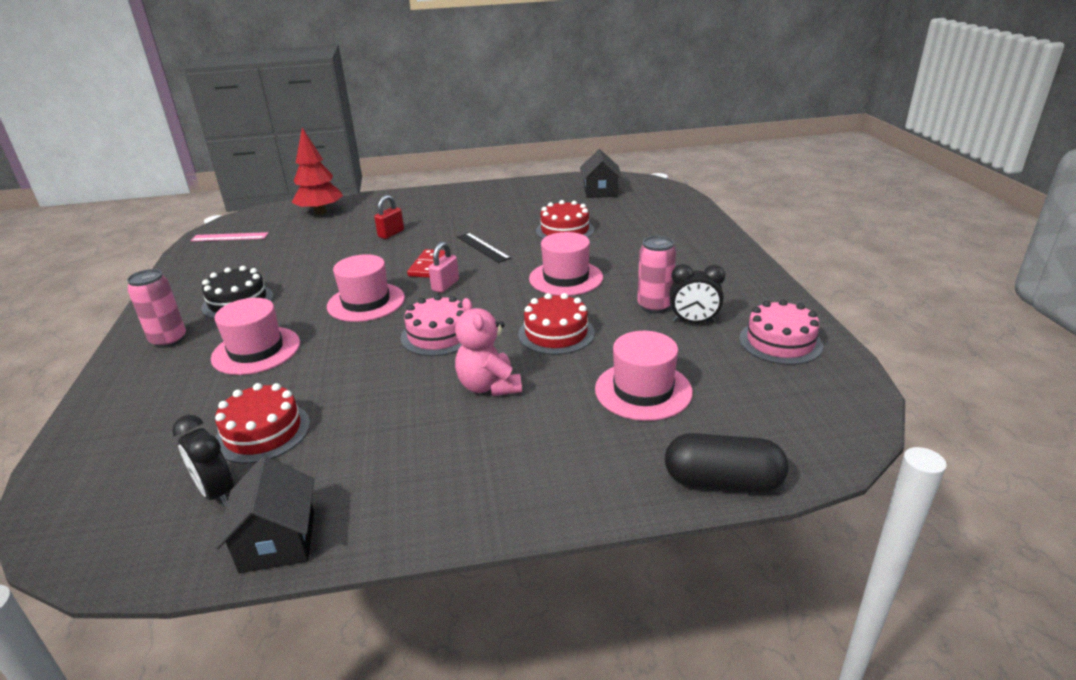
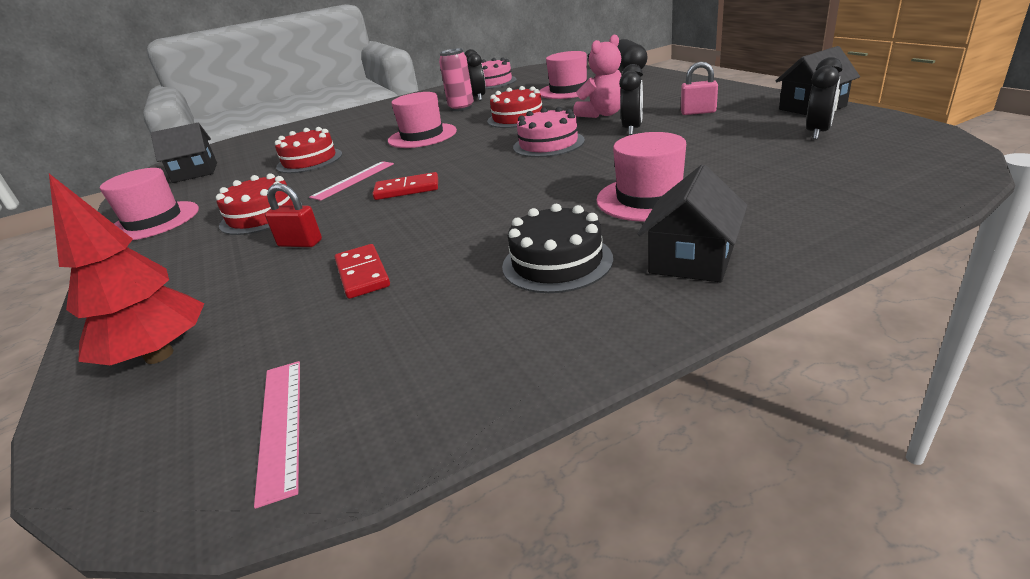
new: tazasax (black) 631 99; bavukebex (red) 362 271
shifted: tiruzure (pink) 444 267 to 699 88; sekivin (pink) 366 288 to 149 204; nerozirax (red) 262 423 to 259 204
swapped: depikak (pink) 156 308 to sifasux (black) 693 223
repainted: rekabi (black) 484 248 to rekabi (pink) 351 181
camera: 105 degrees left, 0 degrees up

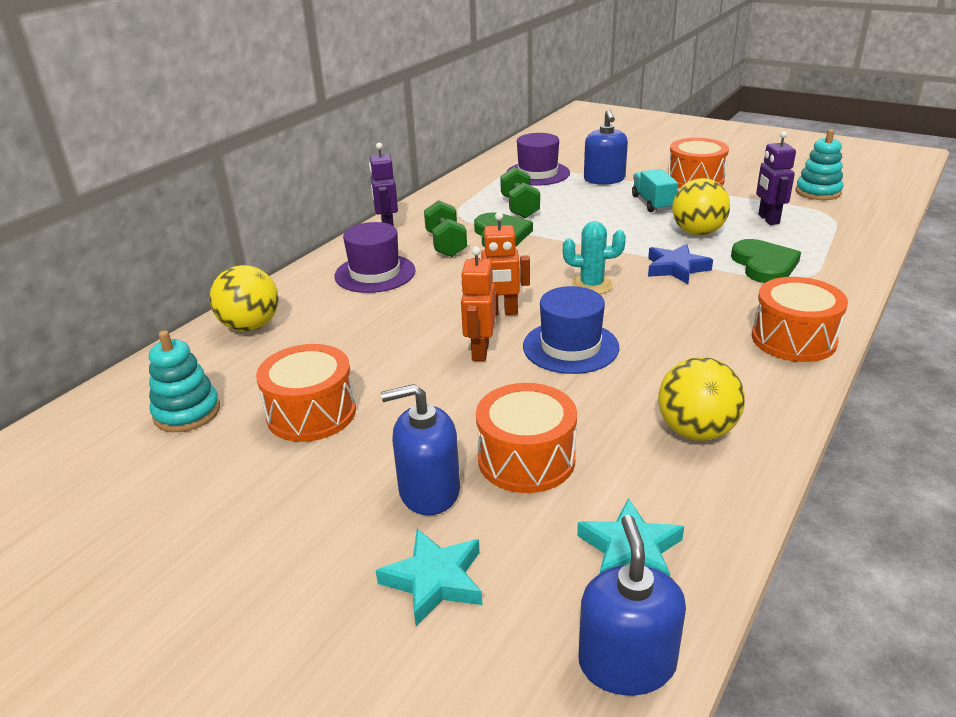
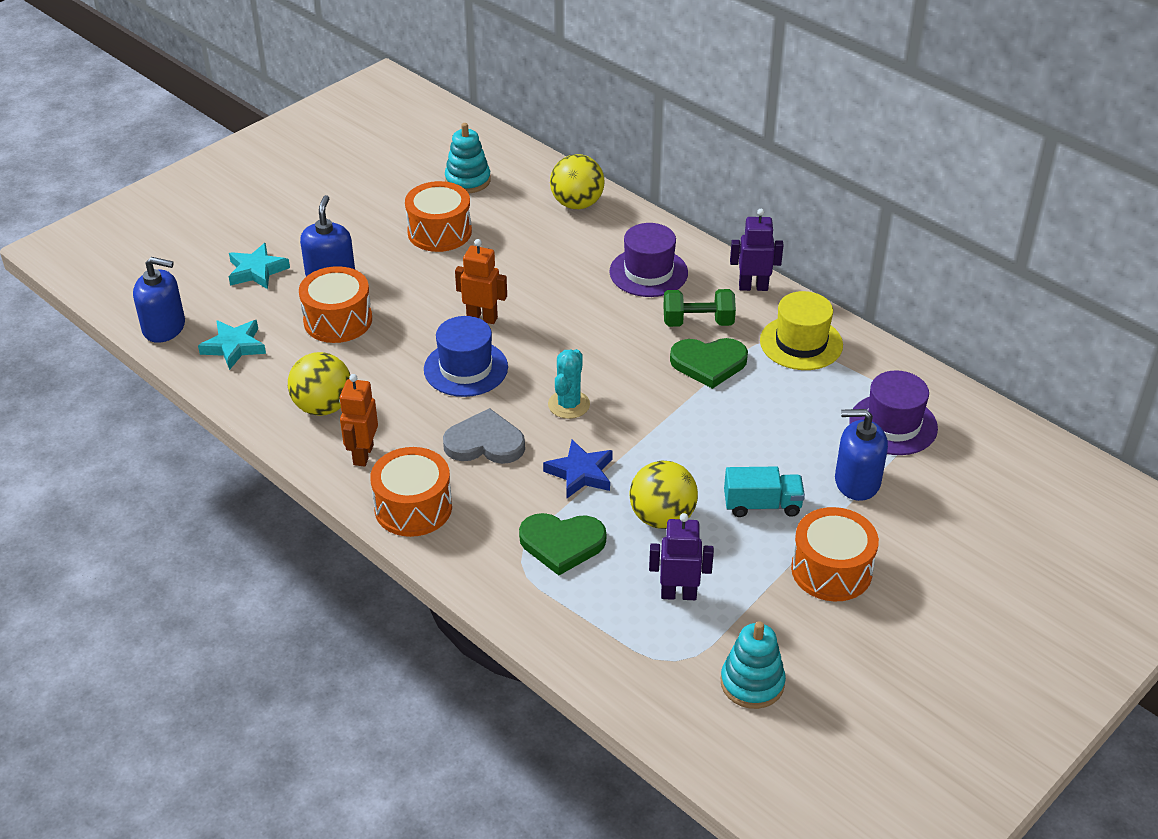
gone: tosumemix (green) 520 192
new: sekivin (yellow) 801 330; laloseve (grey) 484 436
shifted: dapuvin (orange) 500 264 to 358 420
camera: 100 degrees right, 10 degrees up

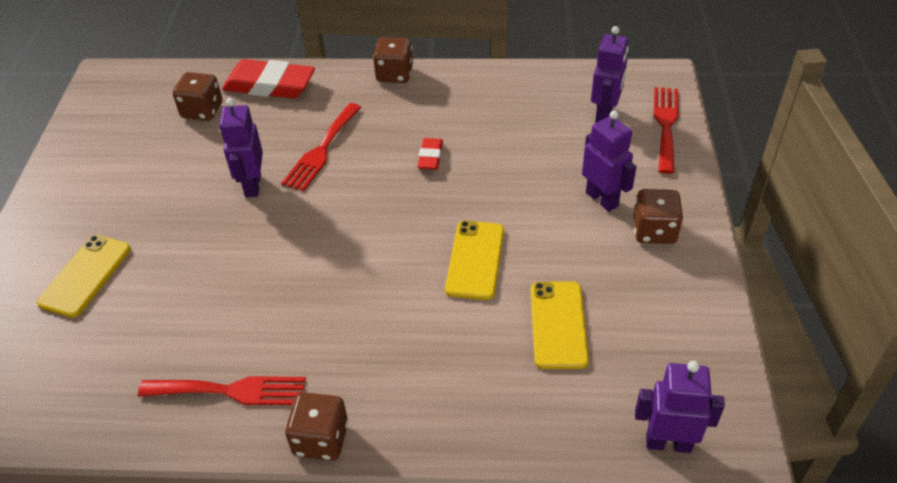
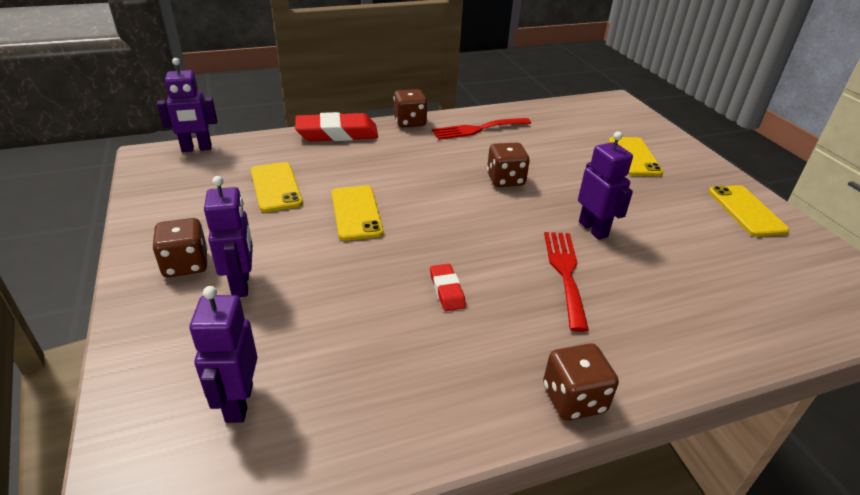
gone: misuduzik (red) 666 130
new: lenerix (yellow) 749 211
shifted: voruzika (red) 268 79 to 336 126; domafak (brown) 197 96 to 508 164
rotated: dapuvin (purple) 609 161 = 228 236 135 degrees counterclockwise
camera: 155 degrees right, 10 degrees down

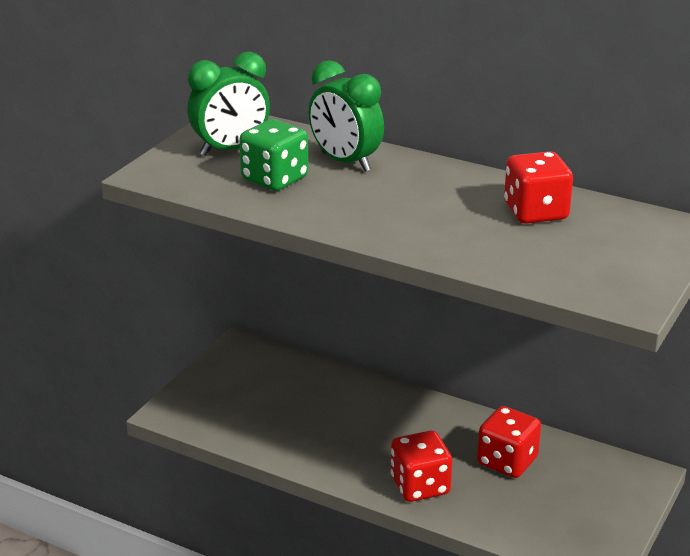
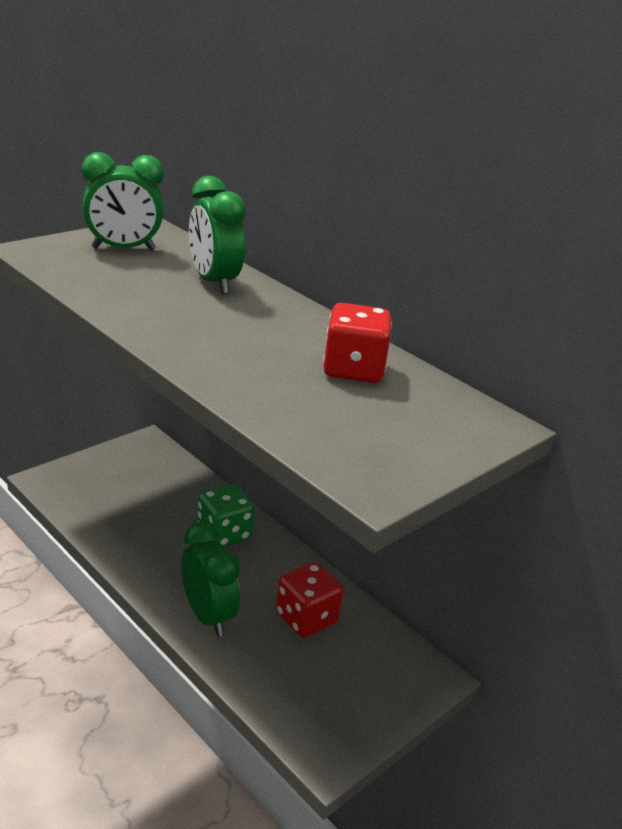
shifted: domafak (green) 274 155 to 226 515
swapped: domafak (red) 421 466 to tazasax (green) 211 578
camera: 15 degrees right, 0 degrees up

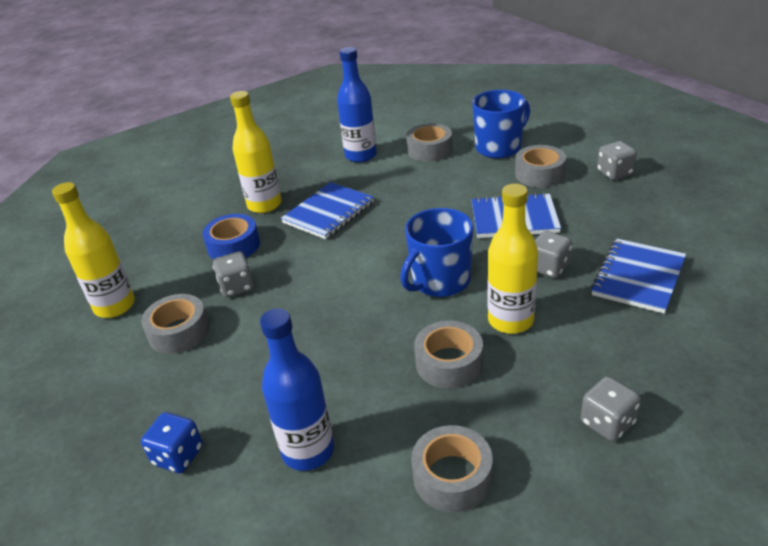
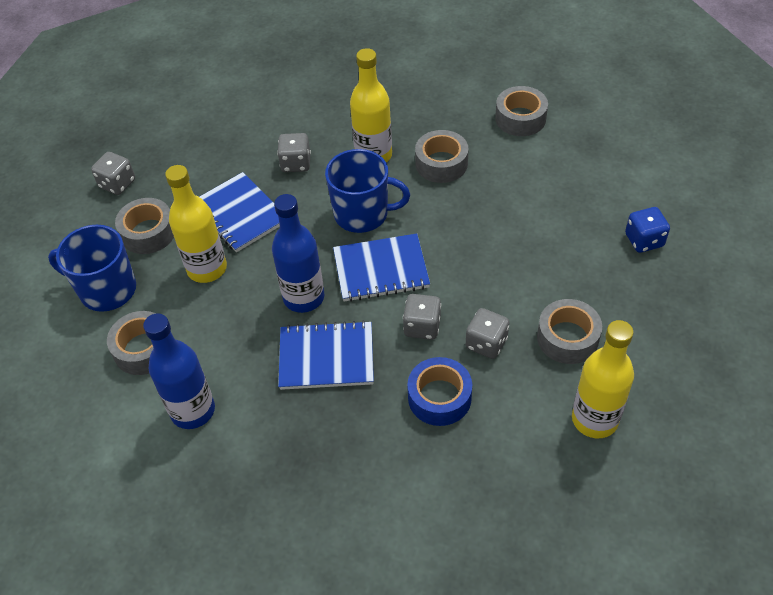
shifted: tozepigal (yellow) 256 152 to 196 224; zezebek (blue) 638 276 to 381 267; tozepigal (blue) 297 389 to 298 253; domafak (grey) 611 409 to 422 317
camera: 130 degrees left, 15 degrees up

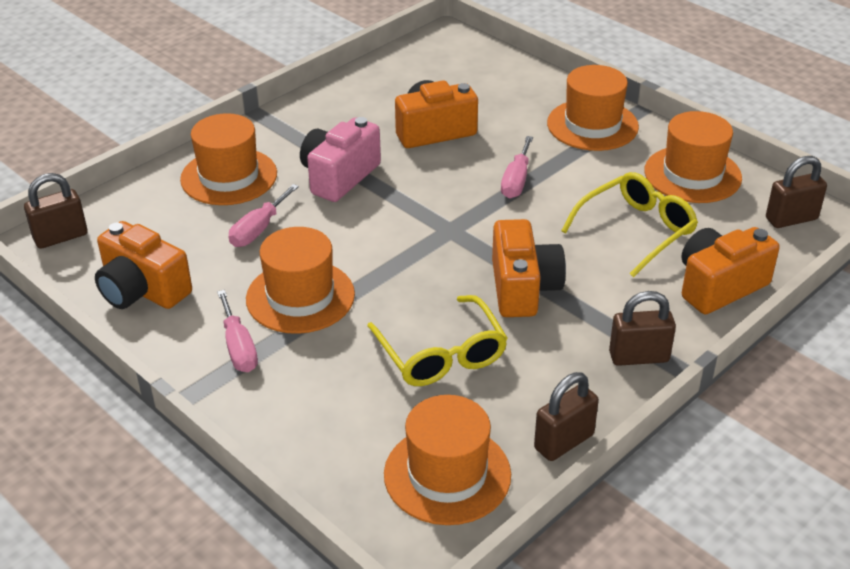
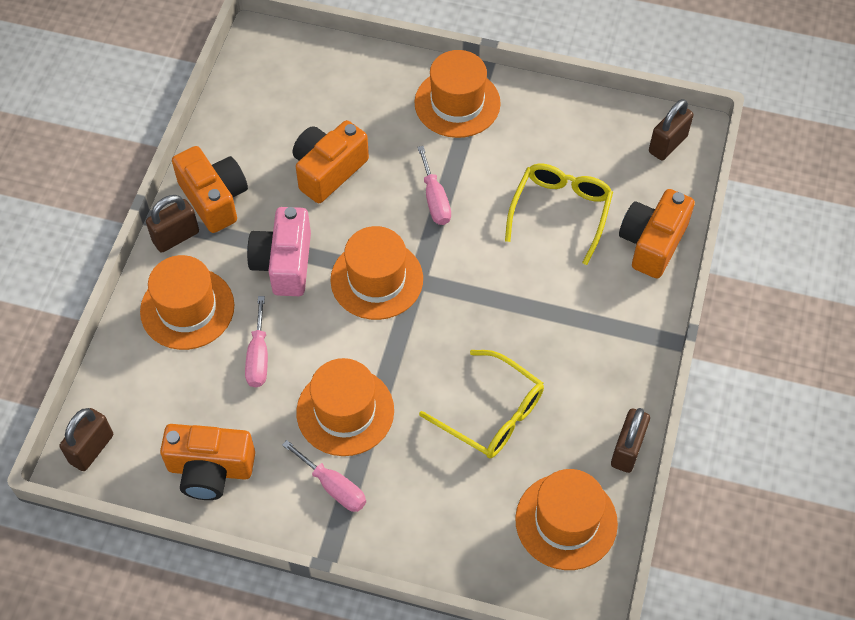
shifted: sekivin (orange) 693 157 to 376 273; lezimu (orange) 529 268 to 210 189; tiruzure (brown) 642 328 to 172 223
camera: 30 degrees left, 20 degrees up

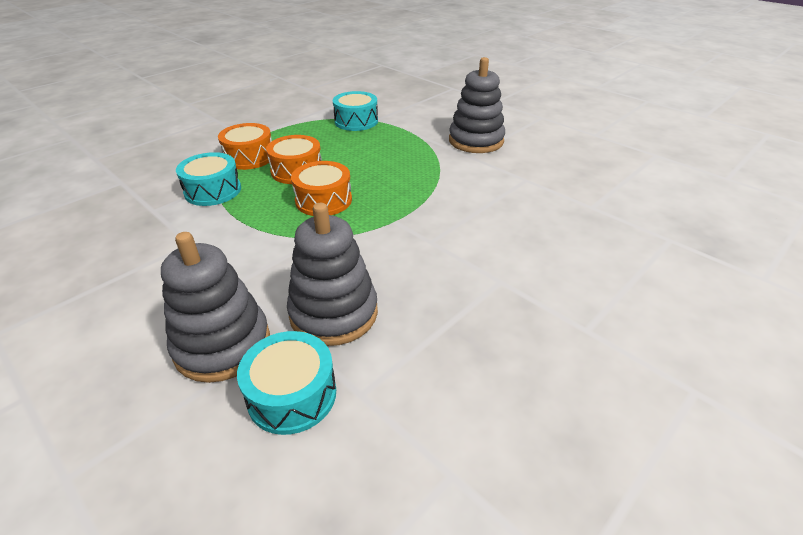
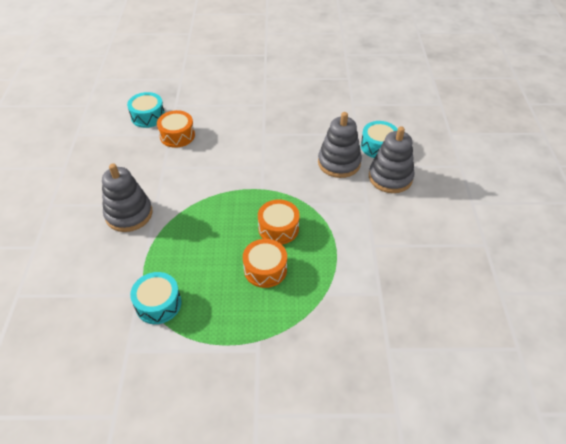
shifted: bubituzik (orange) 245 146 to 176 129; bubituzik (turquoise) 208 179 to 146 110
camera: 135 degrees left, 10 degrees up

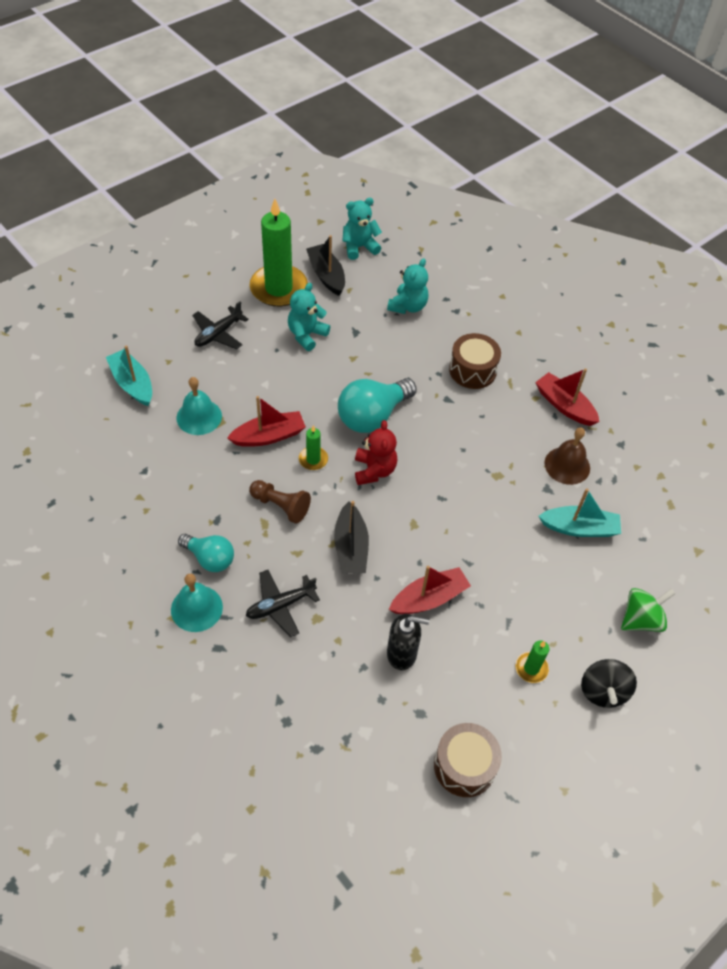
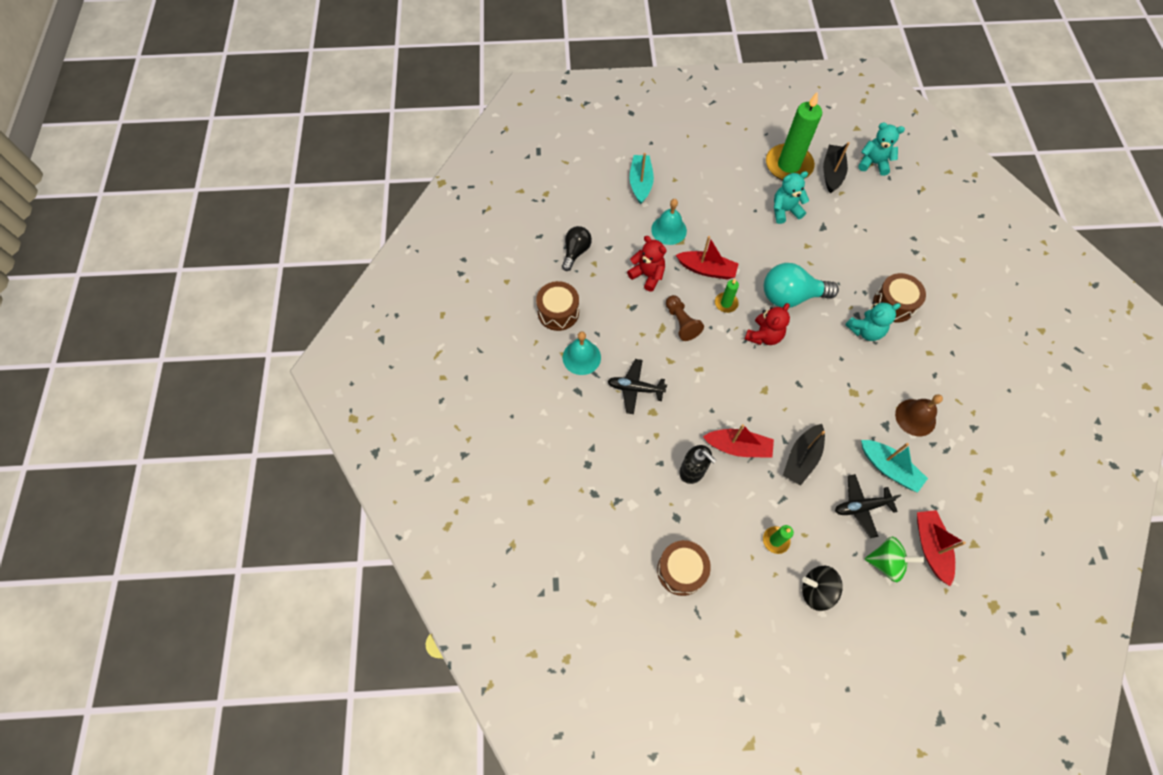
gone: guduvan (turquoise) 206 553
new: guduvan (black) 577 248; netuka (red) 647 264; bubituzik (brown) 557 306
shifted: netuka (turquoise) 407 286 to 873 321; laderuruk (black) 220 325 to 868 506; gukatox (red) 567 397 to 941 548; gukatox (black) 351 537 to 804 455
rotated: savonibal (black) 609 683 = 822 588 60 degrees clockwise
camera: 40 degrees right, 10 degrees up

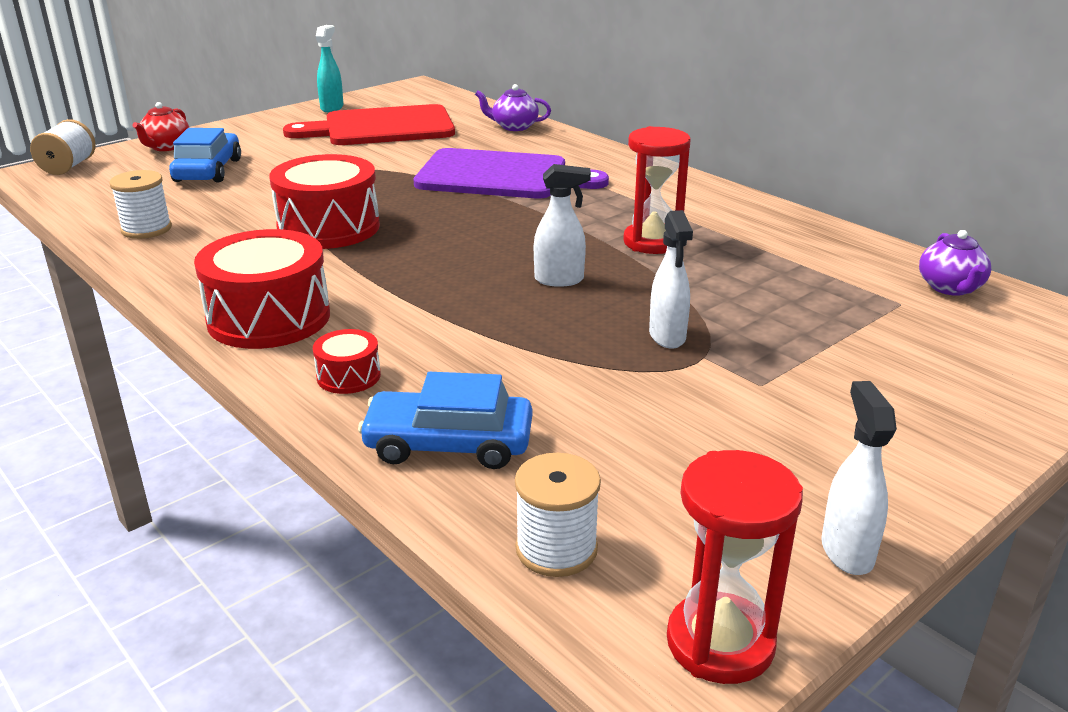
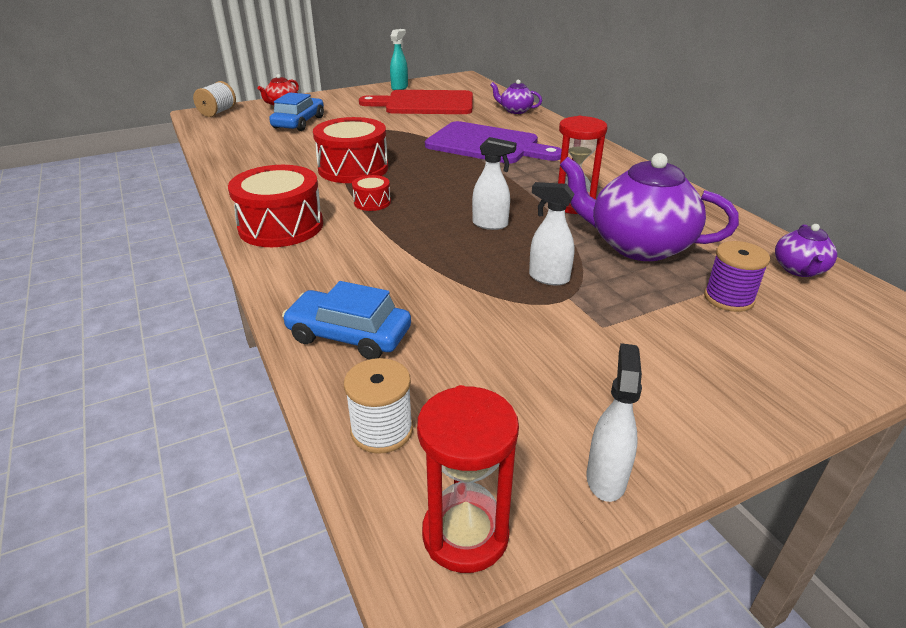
gone: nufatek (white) 140 204
new: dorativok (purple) 649 207; nufatek (purple) 737 276
shifted: bubituzik (red) 347 361 to 371 193
rotated: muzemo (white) 671 279 = 552 233 105 degrees clockwise
camera: 15 degrees right, 5 degrees up

